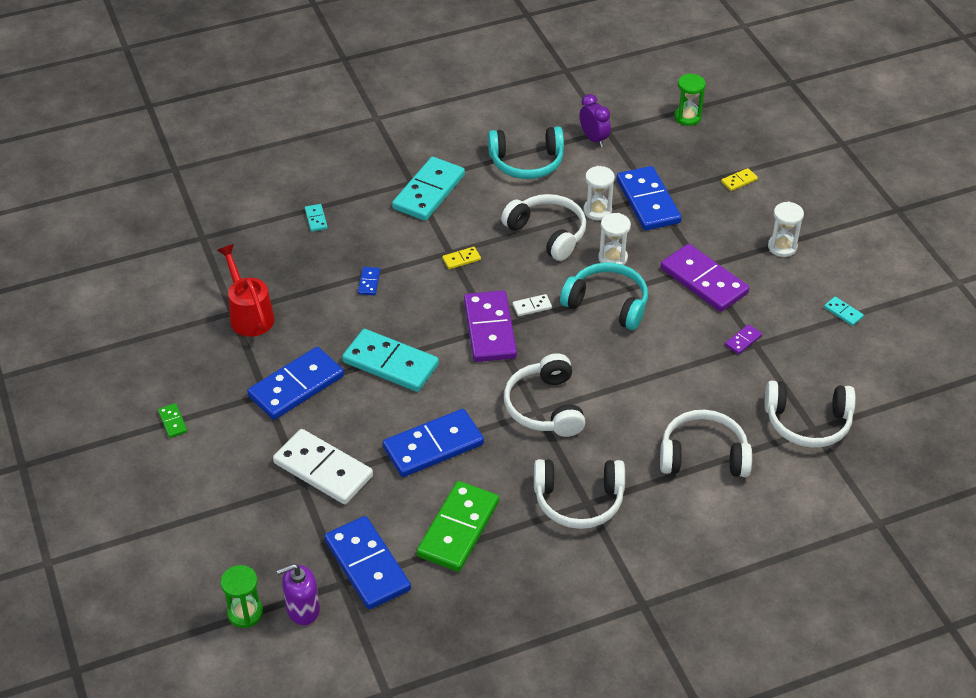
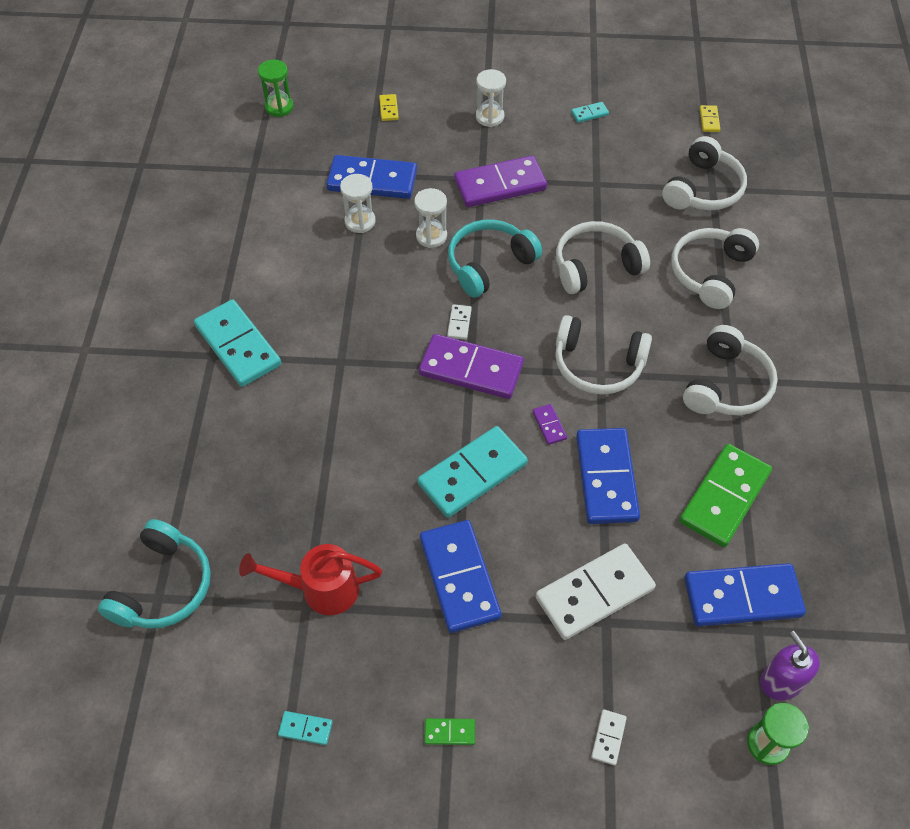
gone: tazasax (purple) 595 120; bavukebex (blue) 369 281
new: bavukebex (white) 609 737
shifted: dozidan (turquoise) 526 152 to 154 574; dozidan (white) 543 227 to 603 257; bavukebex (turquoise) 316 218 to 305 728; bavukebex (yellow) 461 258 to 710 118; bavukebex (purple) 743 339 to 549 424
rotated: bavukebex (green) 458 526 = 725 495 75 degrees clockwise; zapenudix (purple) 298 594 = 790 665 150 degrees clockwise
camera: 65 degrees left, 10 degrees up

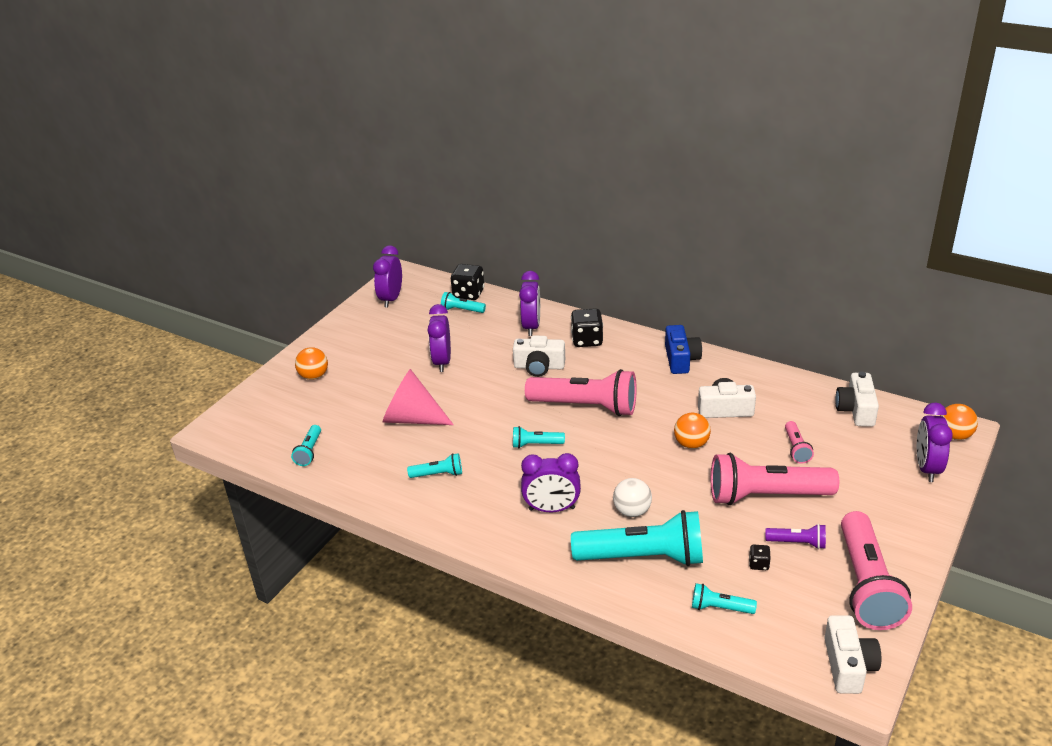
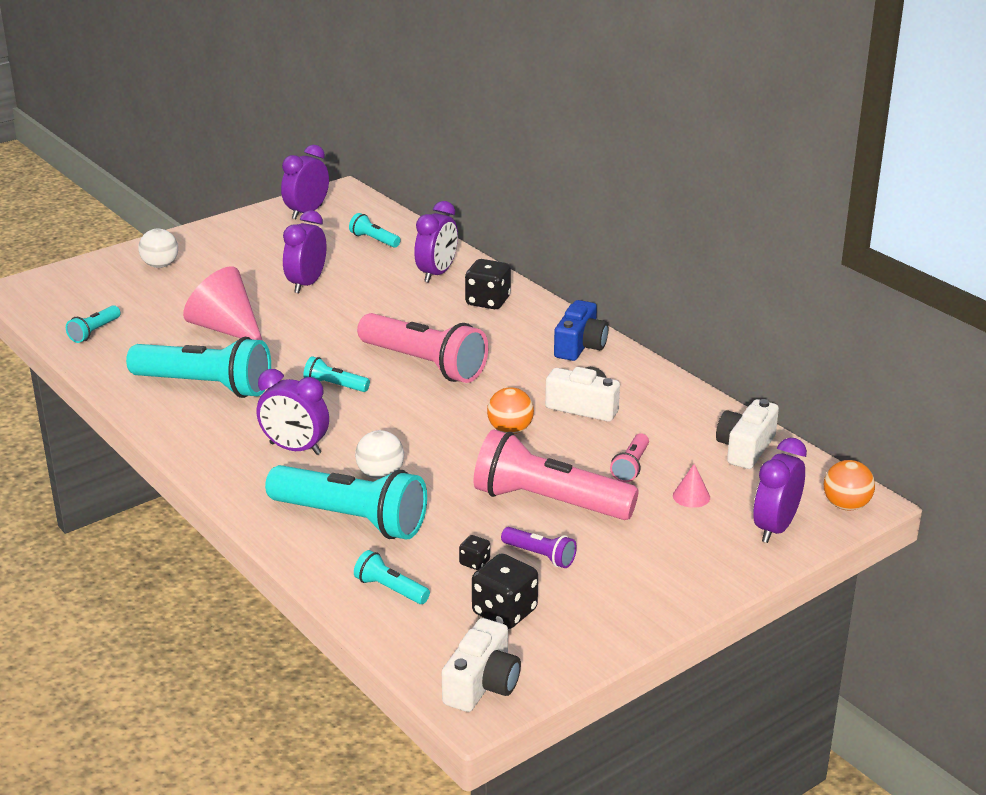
gone: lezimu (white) 539 356; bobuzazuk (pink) 876 570
new: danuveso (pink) 691 486
shifted: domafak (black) 468 282 to 505 591
repainted: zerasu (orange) 311 363 to zerasu (white) 158 248
scaled: bobuzazuk (turquoise) 434 465 = 198 367 x2.18
camera: 20 degrees right, 5 degrees down

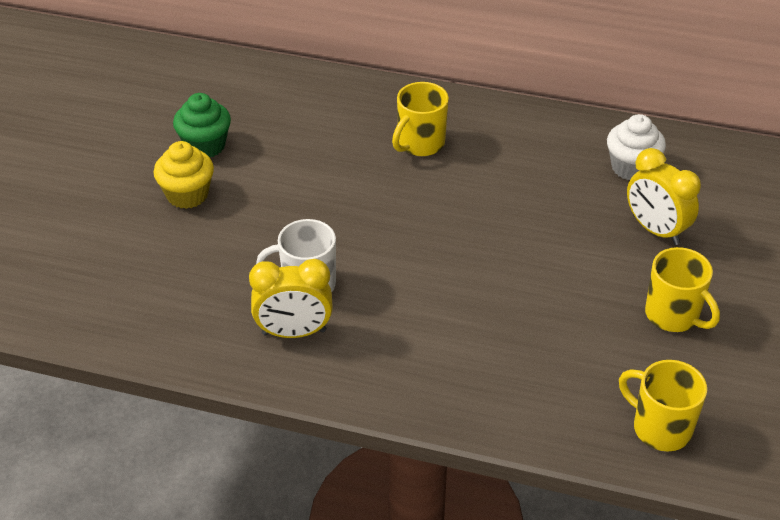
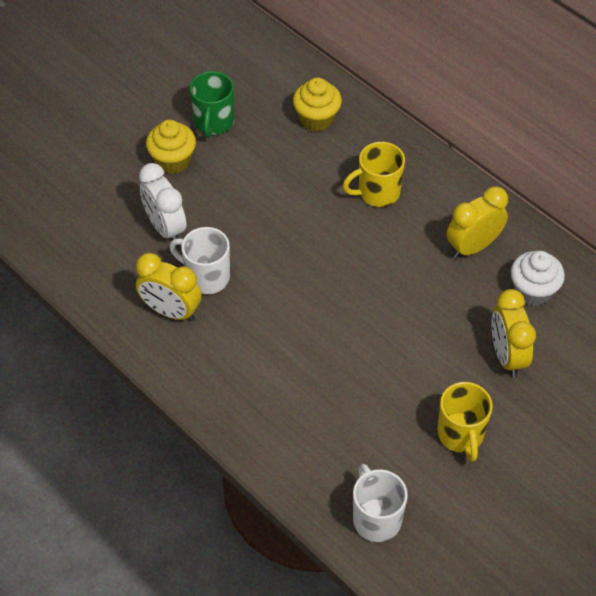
new: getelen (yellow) 317 104; tazasax (white) 163 201; tazasax (yellow) 477 222
swapped: getelen (green) 202 125 to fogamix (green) 212 104
repainted: fogamix (yellow) 663 406 to fogamix (white) 380 503
camera: 30 degrees right, 10 degrees up

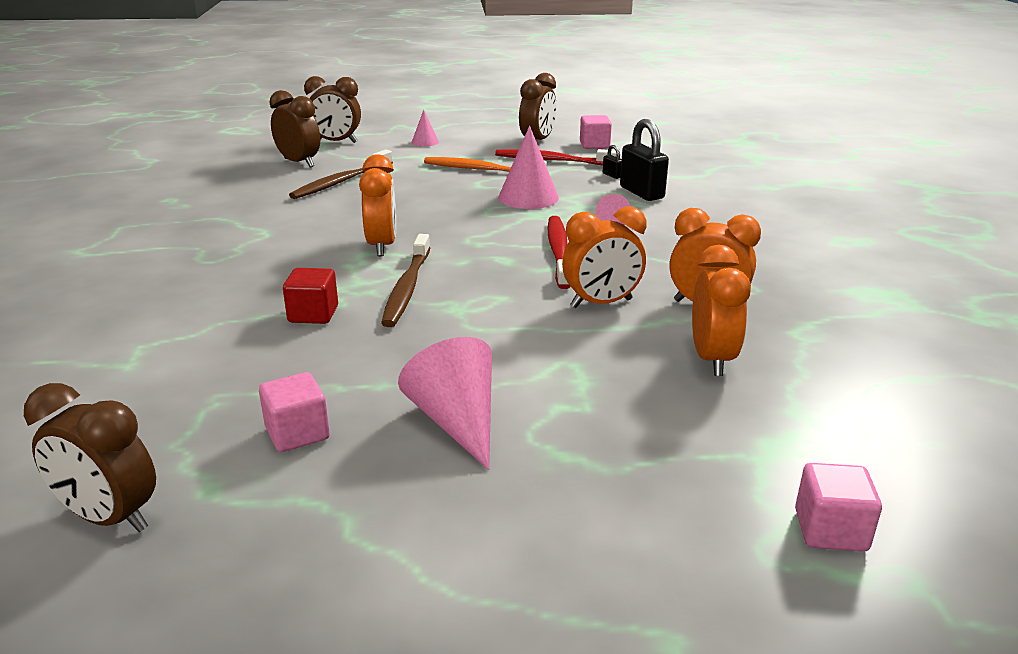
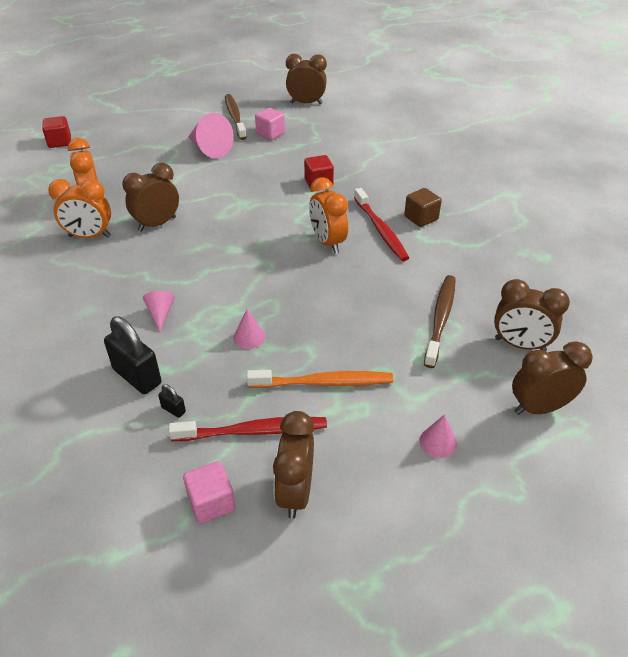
new: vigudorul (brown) 423 207
shifted: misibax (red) 559 252 to 381 224; misibax (brown) 405 280 to 236 117
repainted: tazasax (orange) 604 257 to tazasax (brown) 150 197; vigudorul (pink) 838 507 to vigudorul (red) 56 132
scaled: danuveso (pink) 528 167 = 250 329 x0.54
camera: 160 degrees right, 15 degrees up

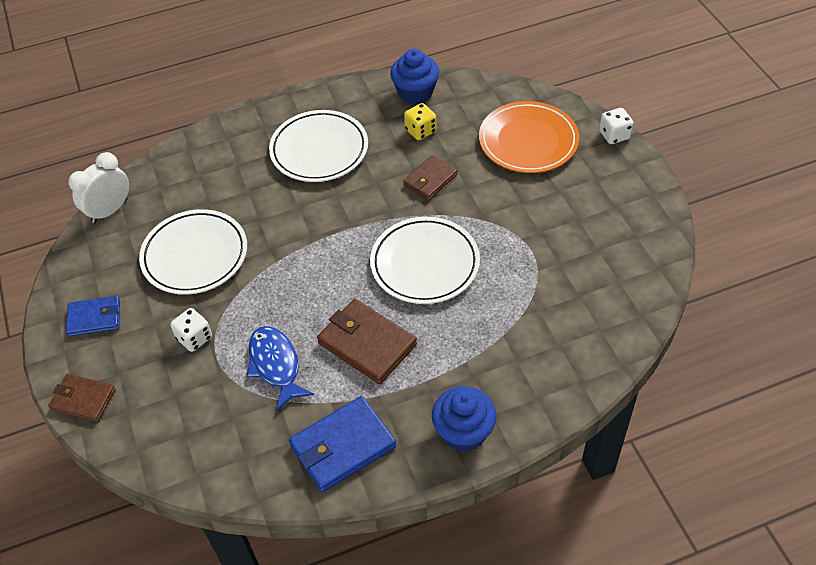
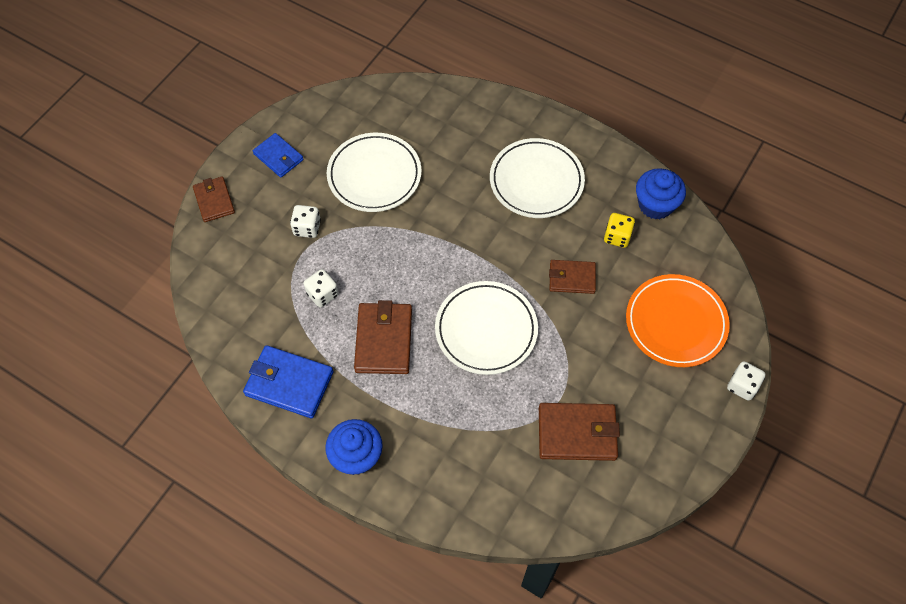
gone: tazasax (white) 98 187
new: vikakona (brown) 579 432
swapped: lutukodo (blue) 280 368 to domafak (white) 321 288
camera: 50 degrees right, 10 degrees up

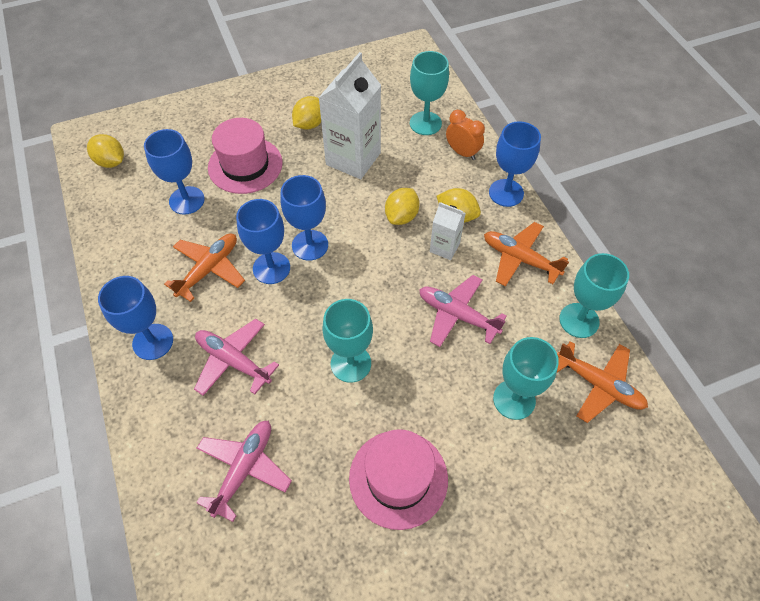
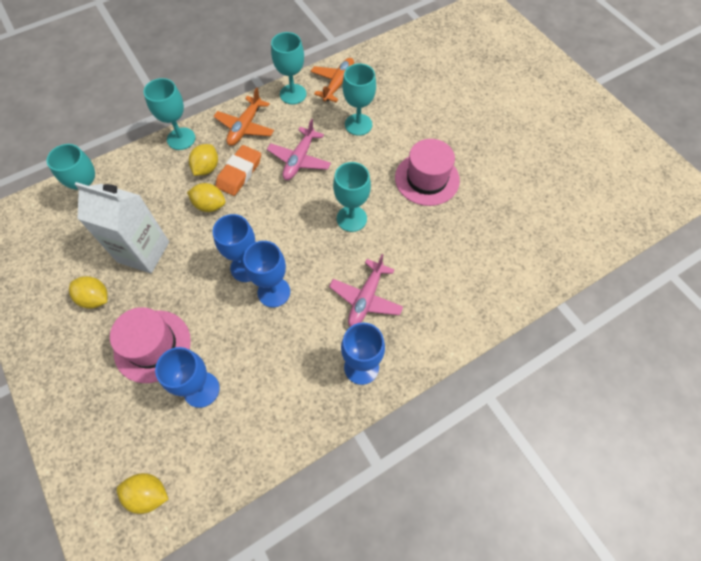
gone: tazasax (orange) 465 135; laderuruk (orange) 204 267; laderuruk (pink) 244 471
swapped: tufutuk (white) 448 231 to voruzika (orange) 238 170
repainted: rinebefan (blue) 515 164 to rinebefan (turquoise) 169 114
rotated: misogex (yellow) 105 151 = 142 493 75 degrees clockwise
camera: 100 degrees left, 5 degrees up

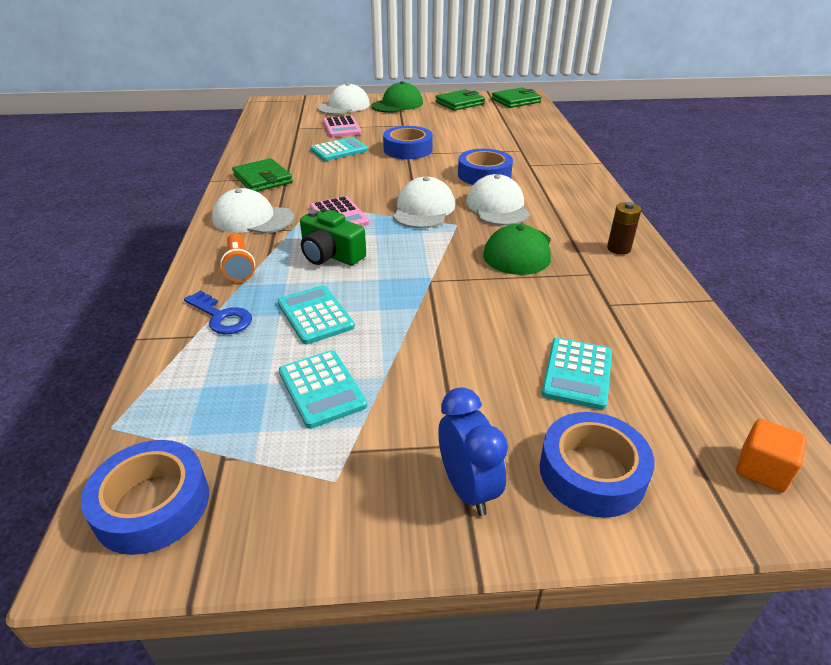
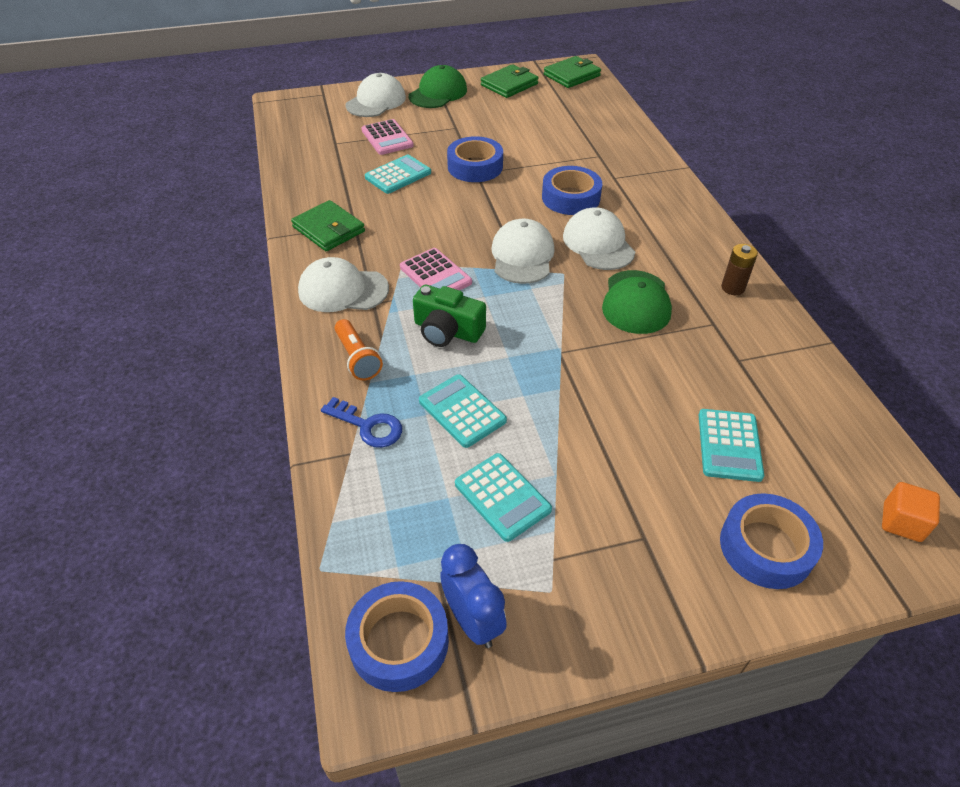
shifted: tazasax (blue) 473 451 to 473 596
camera: 10 degrees left, 10 degrees up

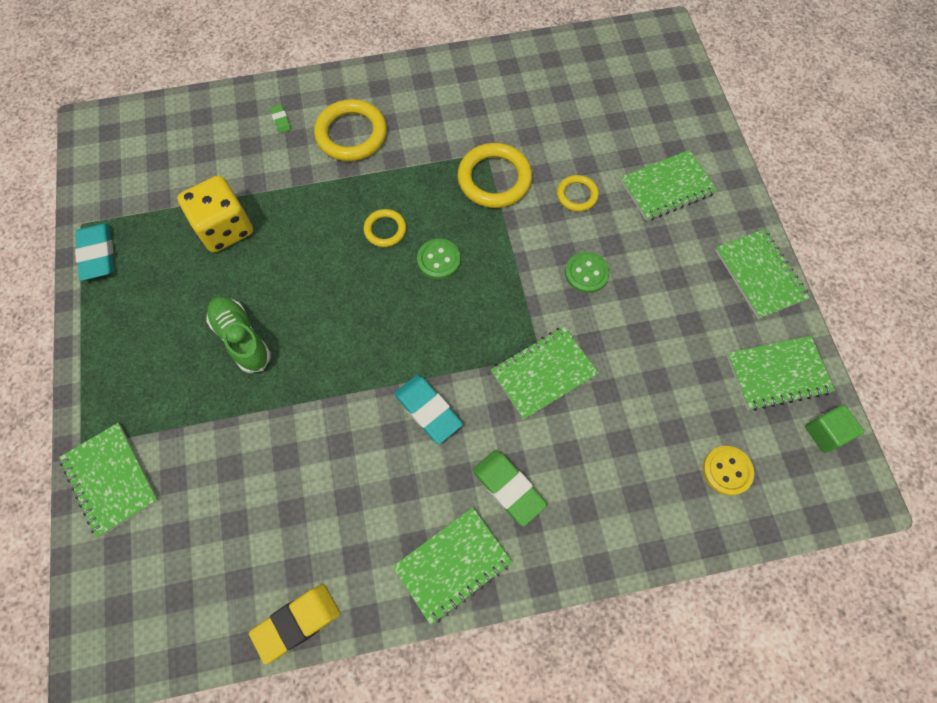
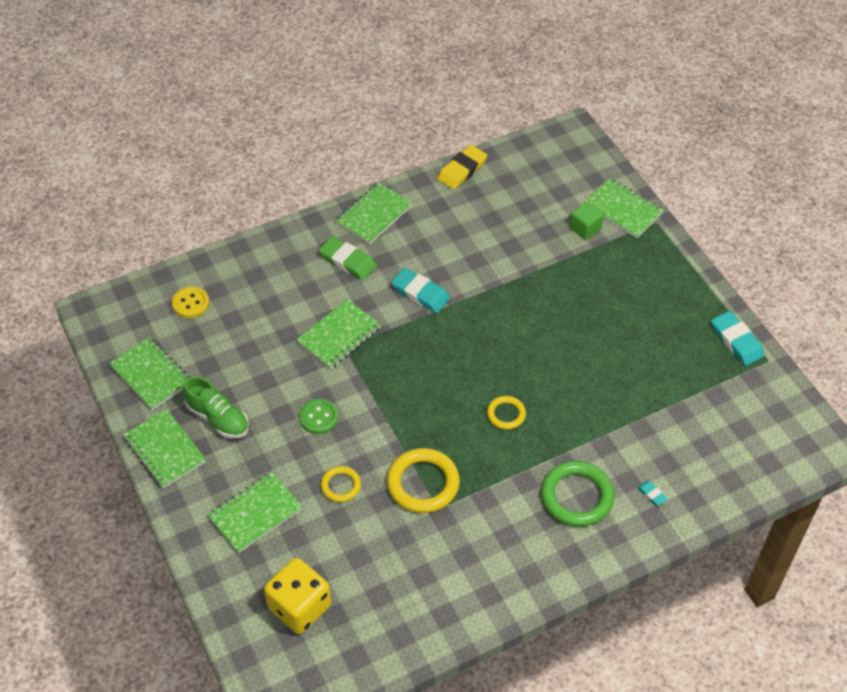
gone: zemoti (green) 438 259
shifted: domafak (yellow) 215 214 to 297 596; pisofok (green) 238 335 to 216 407; vigudorul (green) 834 429 to 587 221
repainted: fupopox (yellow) 350 130 to fupopox (green) 577 494; voruzika (green) 280 119 to voruzika (turquoise) 652 493
rotated: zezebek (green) 781 373 = 149 373 75 degrees clockwise
camera: 165 degrees right, 15 degrees down

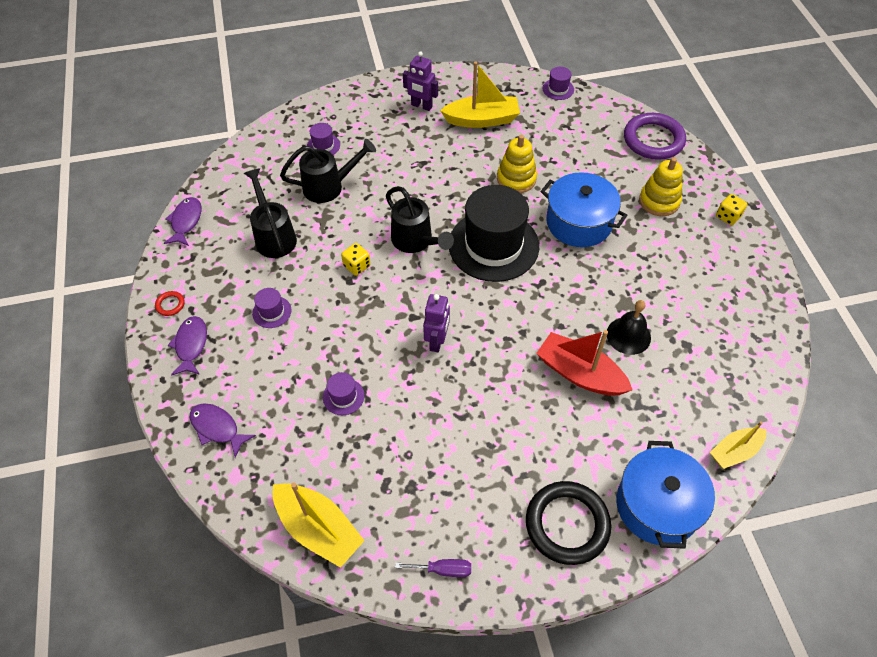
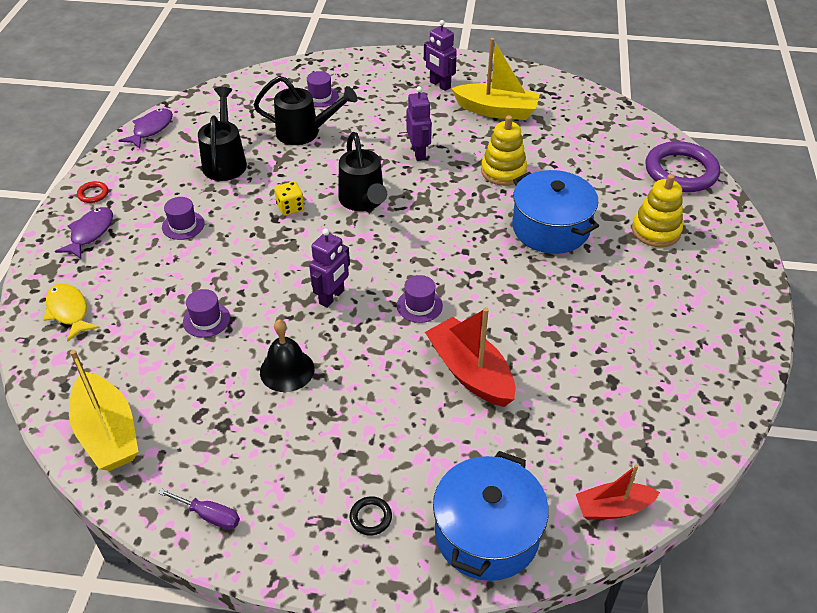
gone: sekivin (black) 494 233; domafak (yellow) 731 209
new: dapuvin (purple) 419 123
shifted: sekivin (purple) 558 83 to 420 299; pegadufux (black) 629 327 to 287 356
repainted: lutukodo (purple) 223 430 to lutukodo (yellow) 71 312; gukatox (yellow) 738 445 to gukatox (red) 618 492
scaled: fupopox (black) 568 523 = 371 515 x0.41
camera: 20 degrees right, 10 degrees down

